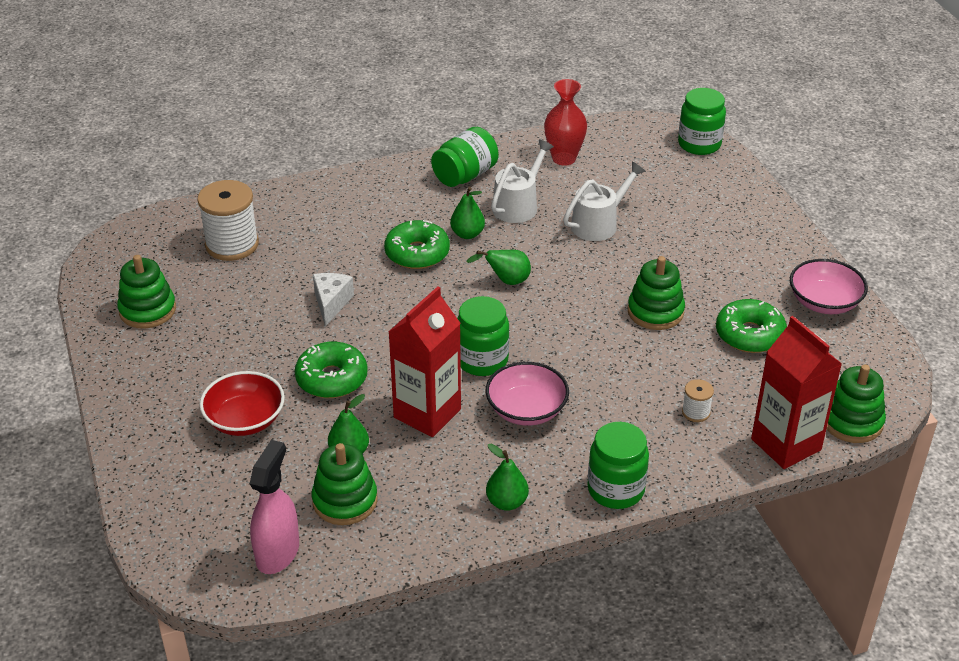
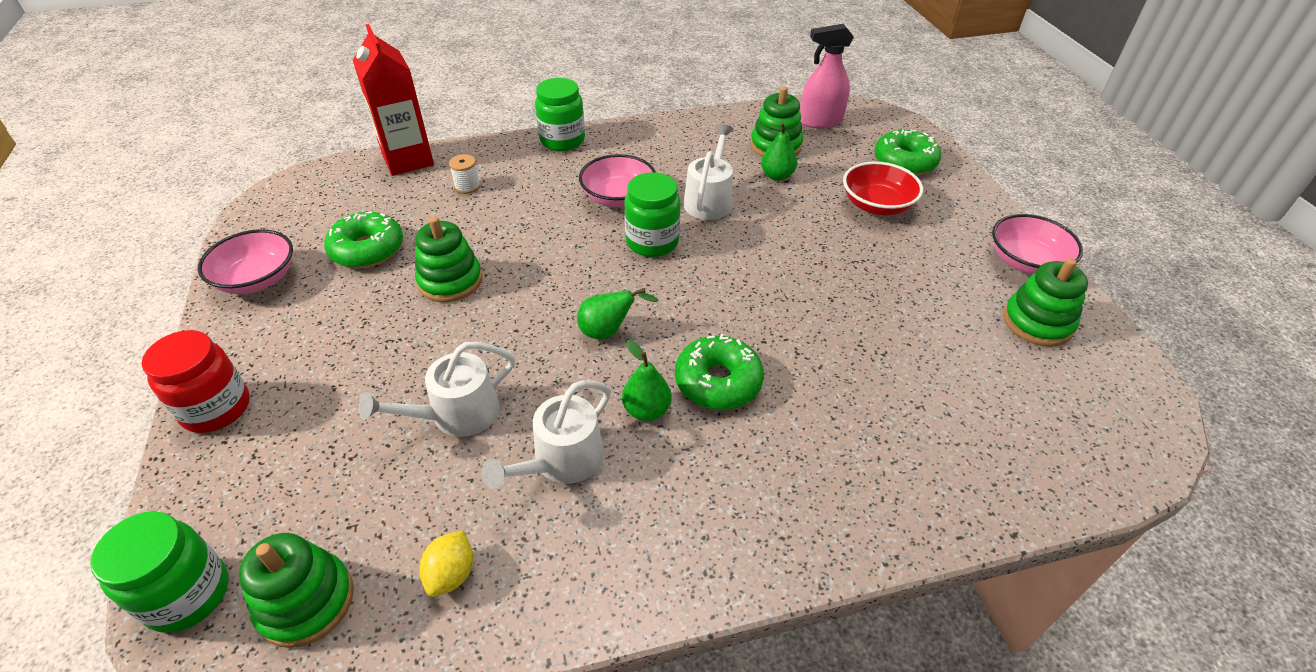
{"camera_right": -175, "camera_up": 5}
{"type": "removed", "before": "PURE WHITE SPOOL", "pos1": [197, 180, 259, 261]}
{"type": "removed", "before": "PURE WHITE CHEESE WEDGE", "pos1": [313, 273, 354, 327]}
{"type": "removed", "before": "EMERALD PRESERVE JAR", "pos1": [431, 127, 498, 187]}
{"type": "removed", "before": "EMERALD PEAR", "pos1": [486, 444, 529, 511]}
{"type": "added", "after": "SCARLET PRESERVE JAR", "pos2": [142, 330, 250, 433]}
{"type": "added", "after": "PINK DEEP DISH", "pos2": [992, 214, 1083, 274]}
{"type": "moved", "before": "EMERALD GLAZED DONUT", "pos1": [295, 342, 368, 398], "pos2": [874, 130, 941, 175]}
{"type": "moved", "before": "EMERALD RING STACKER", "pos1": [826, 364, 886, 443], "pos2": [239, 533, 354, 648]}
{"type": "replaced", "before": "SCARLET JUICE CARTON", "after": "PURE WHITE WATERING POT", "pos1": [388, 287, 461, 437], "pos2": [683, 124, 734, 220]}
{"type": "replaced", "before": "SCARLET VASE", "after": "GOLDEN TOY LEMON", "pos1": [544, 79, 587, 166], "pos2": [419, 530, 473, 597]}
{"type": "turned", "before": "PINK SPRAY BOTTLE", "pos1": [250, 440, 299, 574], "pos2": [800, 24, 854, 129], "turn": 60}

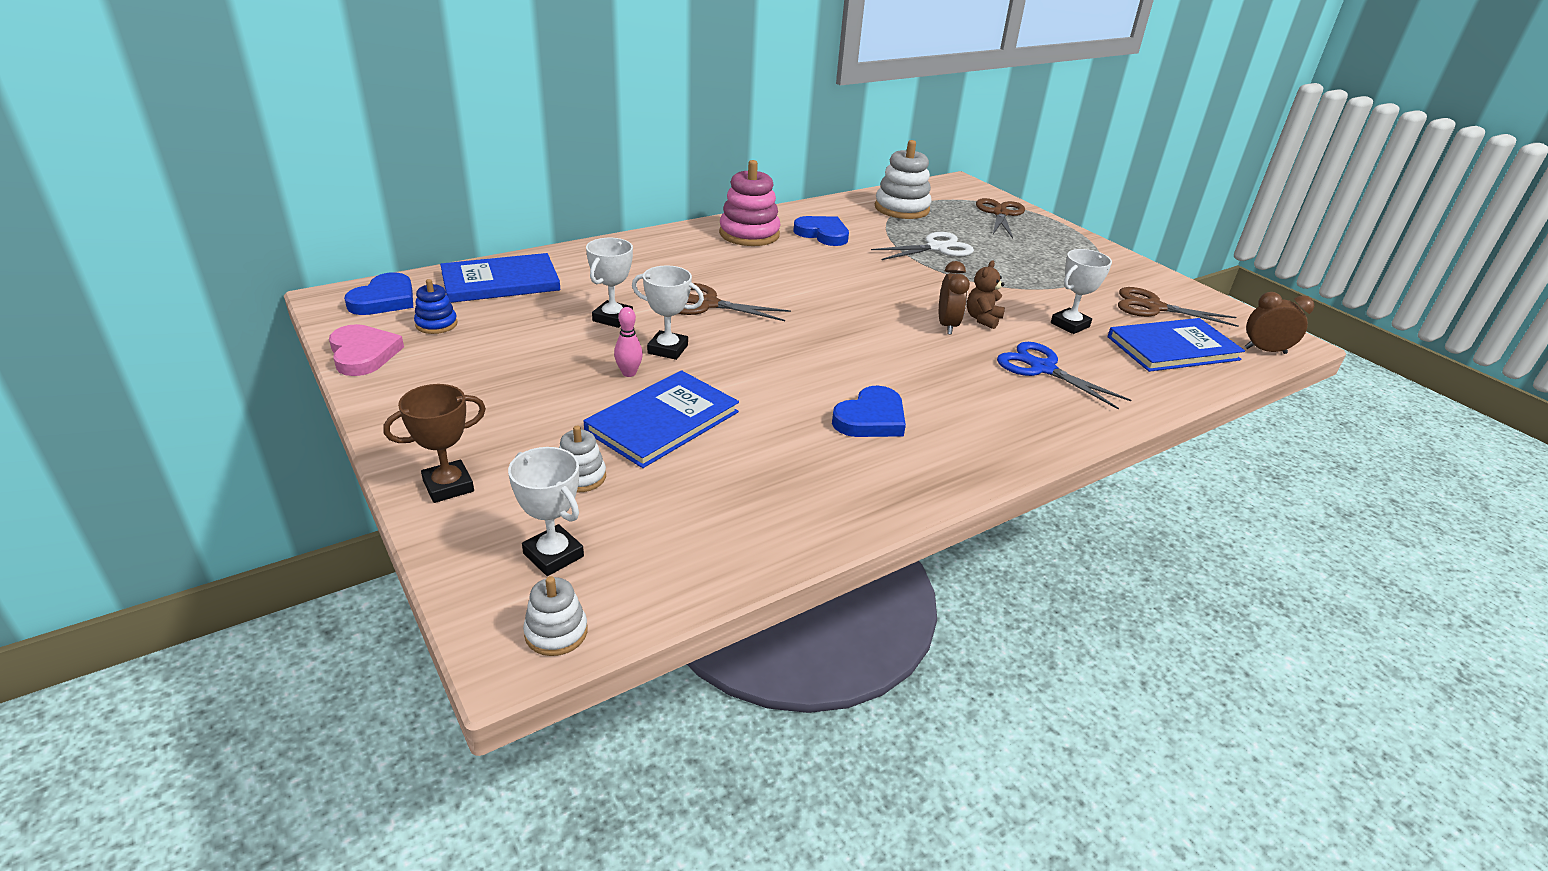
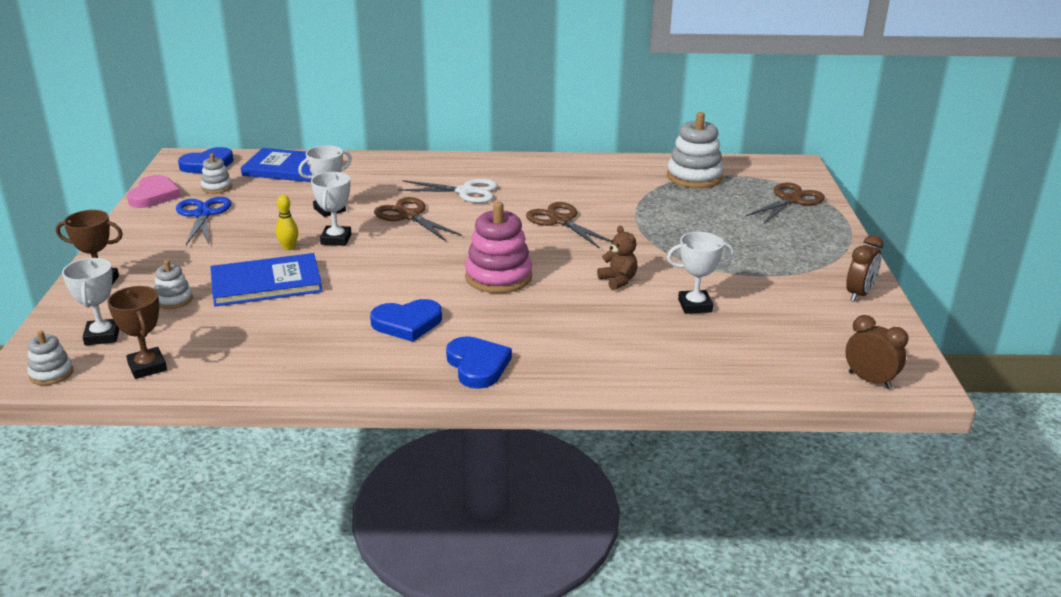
{"camera_right": 35, "camera_up": -5}
{"type": "removed", "before": "ROYAL BLUE HARDBACK", "pos1": [1107, 318, 1245, 372]}
{"type": "added", "after": "BROWN AWARD CUP", "pos2": [107, 286, 167, 379]}
{"type": "moved", "before": "PINK RING STACKER", "pos1": [719, 160, 780, 246], "pos2": [465, 202, 532, 293]}
{"type": "moved", "before": "ROYAL BLUE HEART SHAPE", "pos1": [793, 216, 849, 246], "pos2": [446, 336, 512, 389]}
{"type": "moved", "before": "PURE WHITE SHEARS", "pos1": [871, 232, 974, 260], "pos2": [398, 179, 498, 203]}
{"type": "moved", "before": "BROWN BEDSIDE CLOCK", "pos1": [939, 261, 970, 334], "pos2": [846, 235, 884, 302]}
{"type": "moved", "before": "ROYAL BLUE SHEARS", "pos1": [997, 342, 1132, 410], "pos2": [176, 197, 231, 245]}
{"type": "moved", "before": "BROWN SHEARS", "pos1": [1118, 287, 1239, 327], "pos2": [526, 202, 611, 248]}
{"type": "recoloured", "before": "ROYAL BLUE RING STACKER", "after": "PURE WHITE RING STACKER", "pos1": [414, 279, 457, 334], "pos2": [201, 153, 232, 194]}
{"type": "recoloured", "before": "PINK BOWLING PIN", "after": "GOLDEN BOWLING PIN", "pos1": [614, 307, 643, 377], "pos2": [276, 195, 298, 251]}
{"type": "turned", "before": "PURE WHITE AWARD CUP", "pos1": [632, 265, 704, 360], "pos2": [311, 172, 351, 246], "turn": 45}
{"type": "turned", "before": "BROWN TEDDY BEAR", "pos1": [967, 260, 1005, 329], "pos2": [597, 226, 638, 290], "turn": 90}

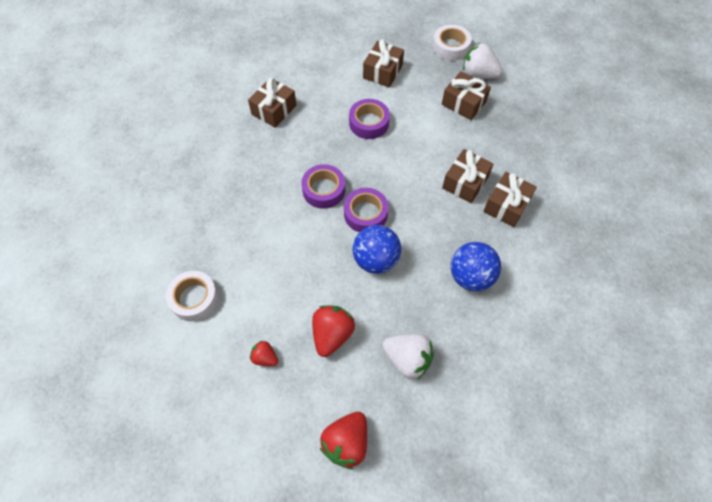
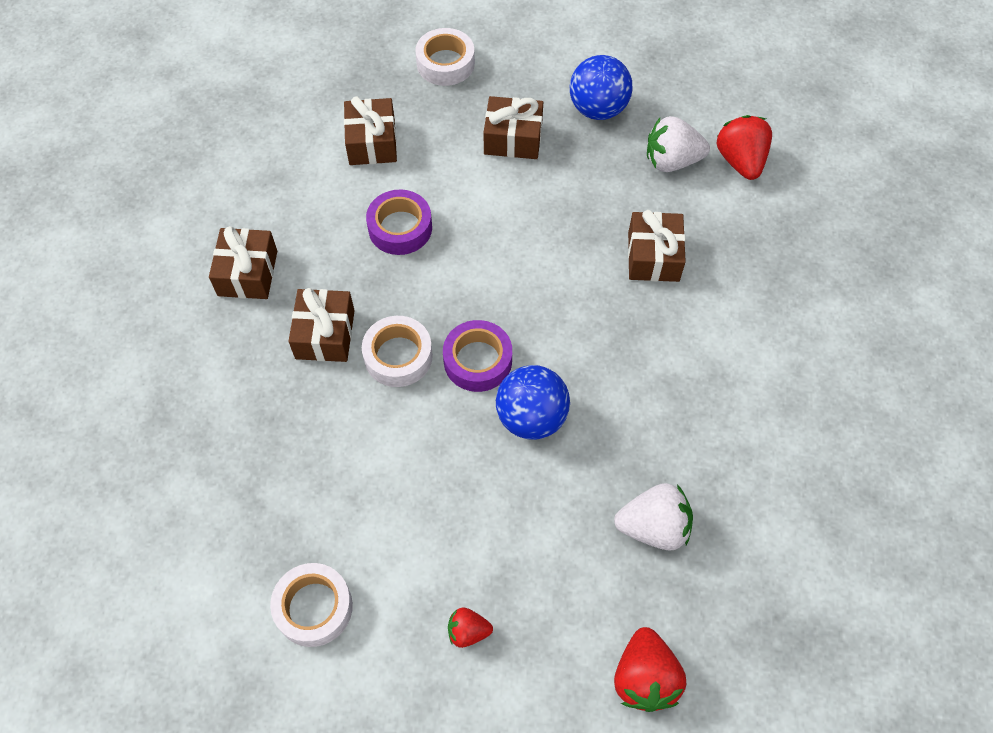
{"camera_right": -30, "camera_up": 0}
{"type": "moved", "before": "SCARLET TOY STRAWBERRY", "pos1": [312, 305, 355, 357], "pos2": [716, 115, 772, 180]}
{"type": "moved", "before": "BROWN GIFT", "pos1": [442, 149, 493, 203], "pos2": [288, 288, 355, 362]}
{"type": "moved", "before": "ROYAL BLUE PLAY BALL", "pos1": [451, 242, 501, 291], "pos2": [570, 55, 632, 120]}
{"type": "moved", "before": "PURE WHITE TOY STRAWBERRY", "pos1": [463, 43, 502, 78], "pos2": [647, 116, 710, 172]}
{"type": "recoloured", "before": "ROYAL PURPLE TAPE", "after": "PURE WHITE TAPE", "pos1": [301, 164, 345, 209], "pos2": [362, 316, 433, 387]}

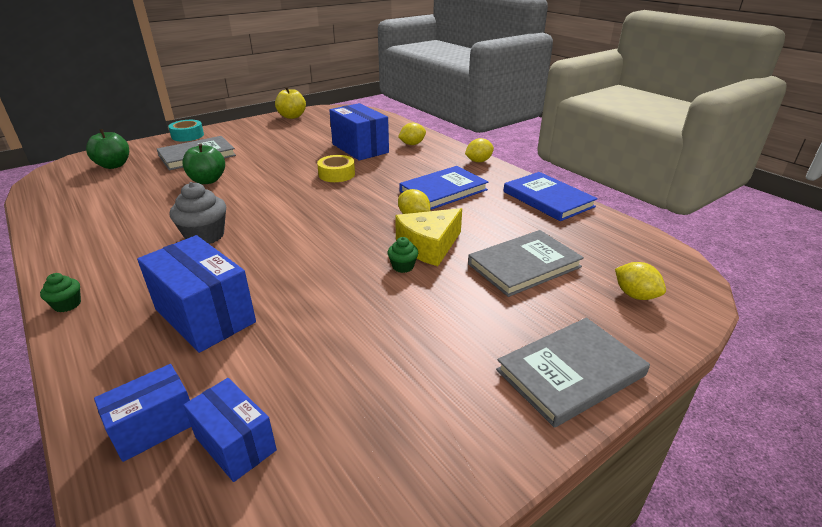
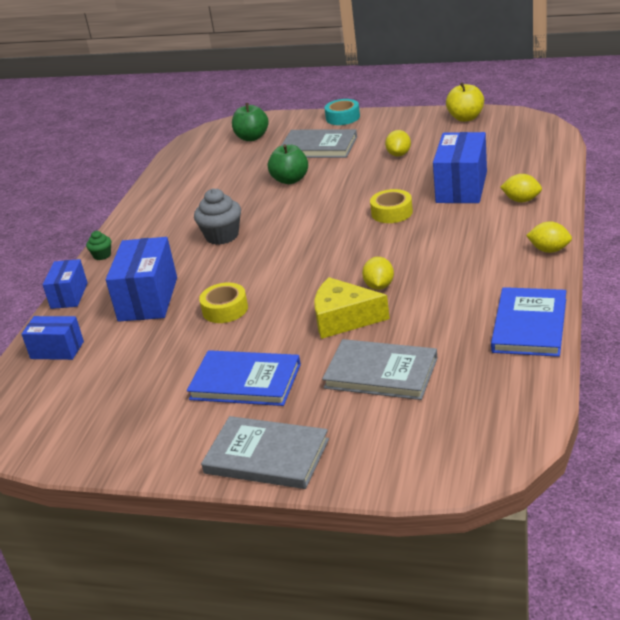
{"camera_right": 55, "camera_up": 0}
{"type": "removed", "before": "EMERALD FAIRY CAKE", "pos1": [387, 237, 418, 273]}
{"type": "added", "after": "GOLDEN TAPE", "pos2": [199, 283, 248, 323]}
{"type": "moved", "before": "ROYAL BLUE PARCEL", "pos1": [183, 378, 277, 482], "pos2": [42, 259, 88, 309]}
{"type": "moved", "before": "ROYAL BLUE HARDBACK", "pos1": [399, 166, 488, 210], "pos2": [187, 350, 301, 406]}
{"type": "moved", "before": "GOLDEN TOY LEMON", "pos1": [615, 262, 666, 300], "pos2": [385, 130, 411, 157]}

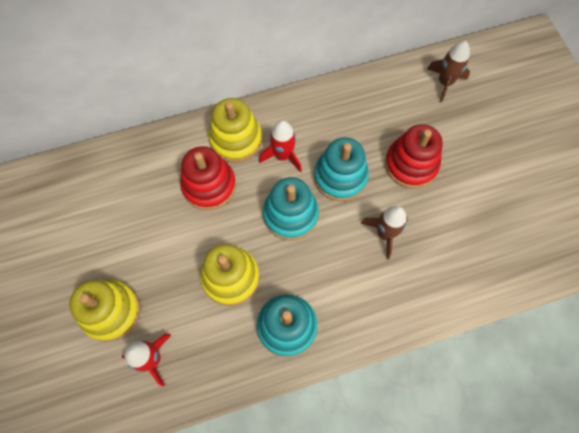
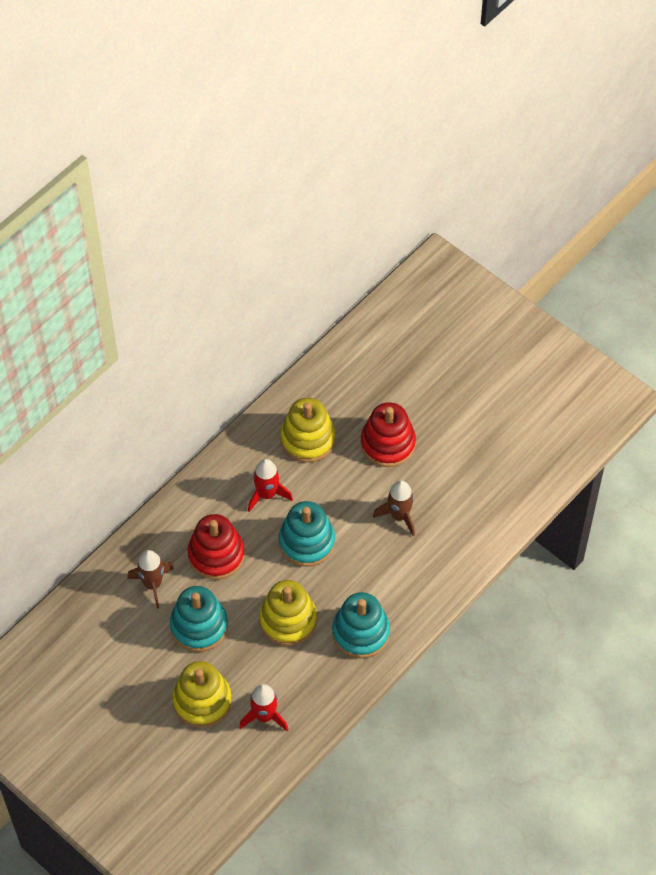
{"camera_right": -30, "camera_up": -10}
{"type": "moved", "before": "GOLDEN RING STACKER", "pos1": [209, 98, 262, 163], "pos2": [280, 398, 336, 463]}
{"type": "moved", "before": "TEAL RING STACKER", "pos1": [314, 137, 369, 201], "pos2": [170, 586, 228, 652]}
{"type": "moved", "before": "BROWN ROCKET", "pos1": [427, 41, 470, 103], "pos2": [127, 550, 174, 609]}

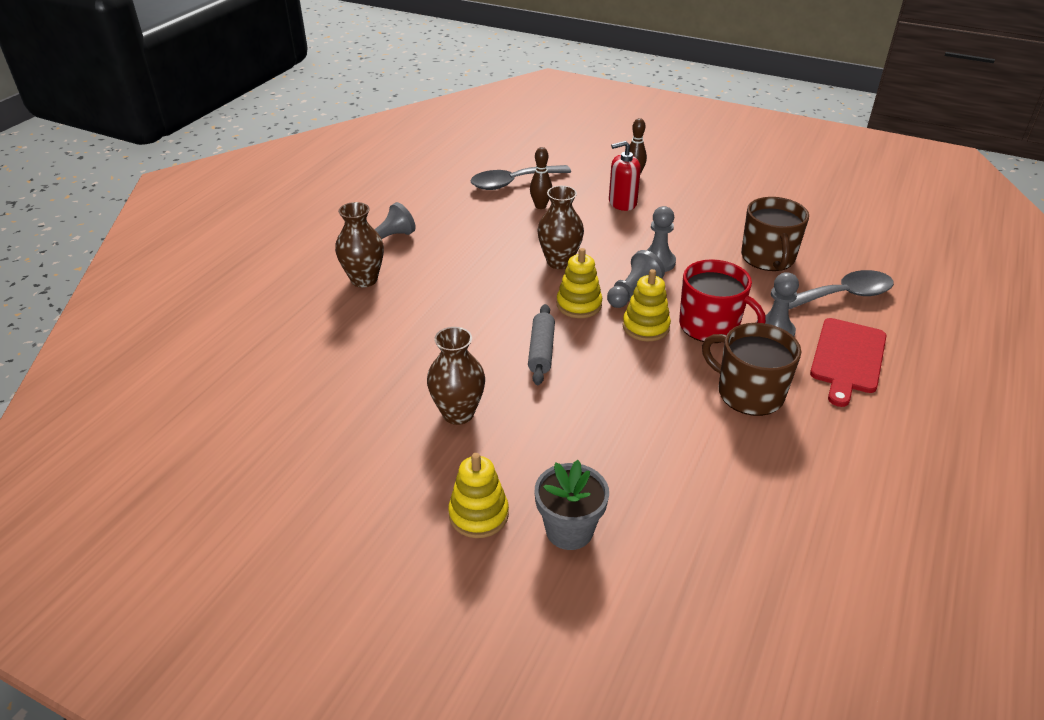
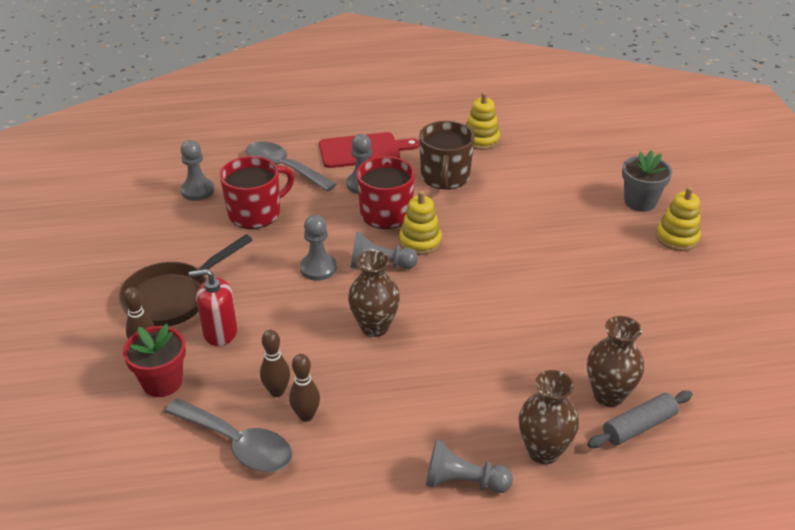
{"camera_right": -125, "camera_up": 0}
{"type": "added", "after": "BROWN SKILLET", "pos2": [119, 234, 252, 327]}
{"type": "added", "after": "SCARLET PLANT POT", "pos2": [123, 324, 186, 397]}
{"type": "added", "after": "GRAY GAME PAWN", "pos2": [181, 140, 214, 201]}
{"type": "added", "after": "BROWN BOWLING PIN", "pos2": [289, 354, 320, 422]}
{"type": "moved", "before": "BROWN VASE", "pos1": [427, 327, 485, 425], "pos2": [587, 316, 644, 407]}
{"type": "moved", "before": "GRAY DOUGH ROLLER", "pos1": [528, 304, 555, 385], "pos2": [587, 390, 693, 448]}
{"type": "moved", "before": "GOLDEN RING STACKER", "pos1": [557, 248, 602, 318], "pos2": [466, 92, 500, 150]}
{"type": "recoloured", "before": "BROWN TEA MUG", "after": "SCARLET TEA MUG", "pos1": [741, 197, 809, 271], "pos2": [219, 156, 294, 229]}
{"type": "turned", "before": "SCARLET SOAP DISPENSER", "pos1": [609, 141, 641, 211], "pos2": [189, 269, 238, 346], "turn": 135}

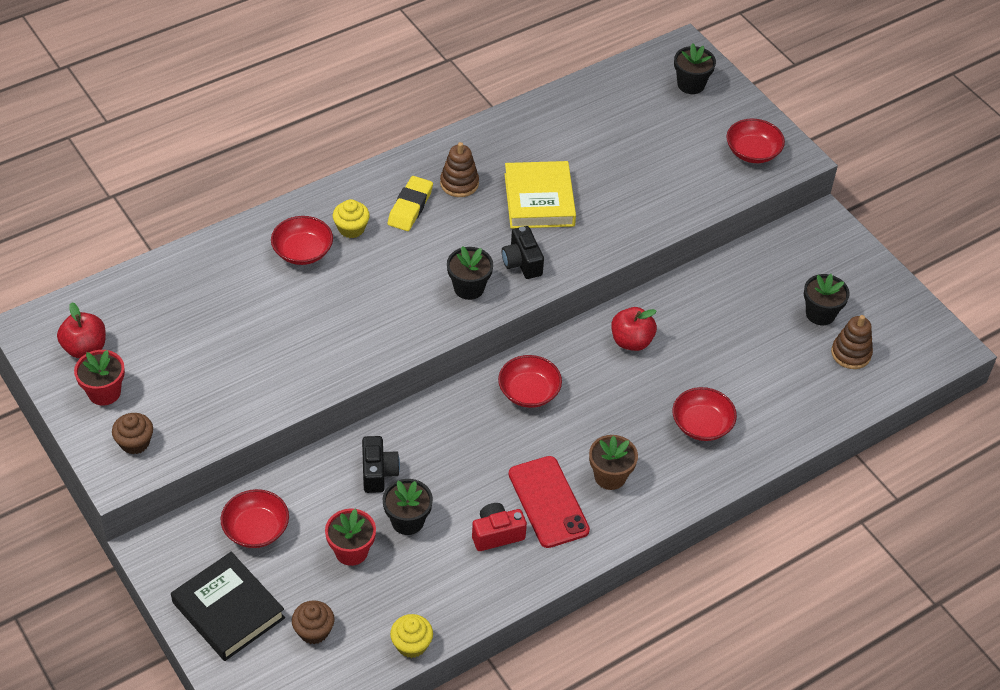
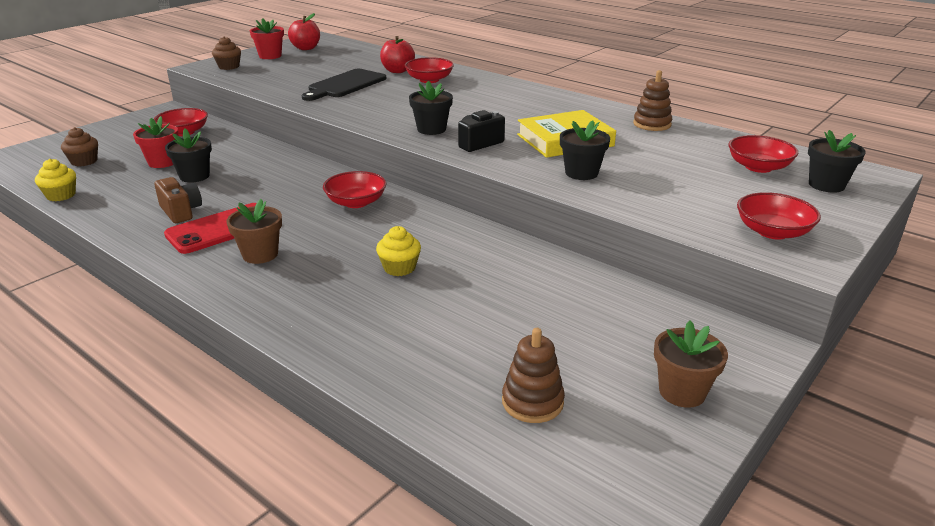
{"camera_right": 75, "camera_up": -20}
{"type": "removed", "before": "JET-BLACK HARDBACK", "pos1": [171, 552, 285, 661]}
{"type": "removed", "before": "JET-BLACK PHOTO CAMERA", "pos1": [362, 436, 400, 493]}
{"type": "removed", "before": "GOLDEN PENCIL ERASER", "pos1": [388, 176, 433, 231]}
{"type": "added", "after": "JET-BLACK CHOPPING BOARD", "pos2": [302, 69, 386, 101]}
{"type": "added", "after": "BROWN PLANT POT", "pos2": [654, 321, 728, 408]}
{"type": "moved", "before": "GOLDEN FAIRY CAKE", "pos1": [333, 199, 370, 238], "pos2": [376, 226, 421, 276]}
{"type": "moved", "before": "BROWN RING STACKER", "pos1": [440, 142, 479, 197], "pos2": [633, 70, 672, 131]}
{"type": "moved", "before": "SCARLET APPLE FRUIT", "pos1": [611, 307, 657, 351], "pos2": [380, 36, 415, 73]}
{"type": "moved", "before": "SCARLET DEEP DISH", "pos1": [673, 387, 737, 441], "pos2": [728, 135, 798, 173]}
{"type": "moved", "before": "JET-BLACK PLANT POT", "pos1": [804, 274, 850, 325], "pos2": [560, 121, 610, 180]}
{"type": "recoloured", "before": "SCARLET PHOTO CAMERA", "after": "BROWN PHOTO CAMERA", "pos1": [472, 503, 527, 551], "pos2": [154, 177, 202, 223]}

